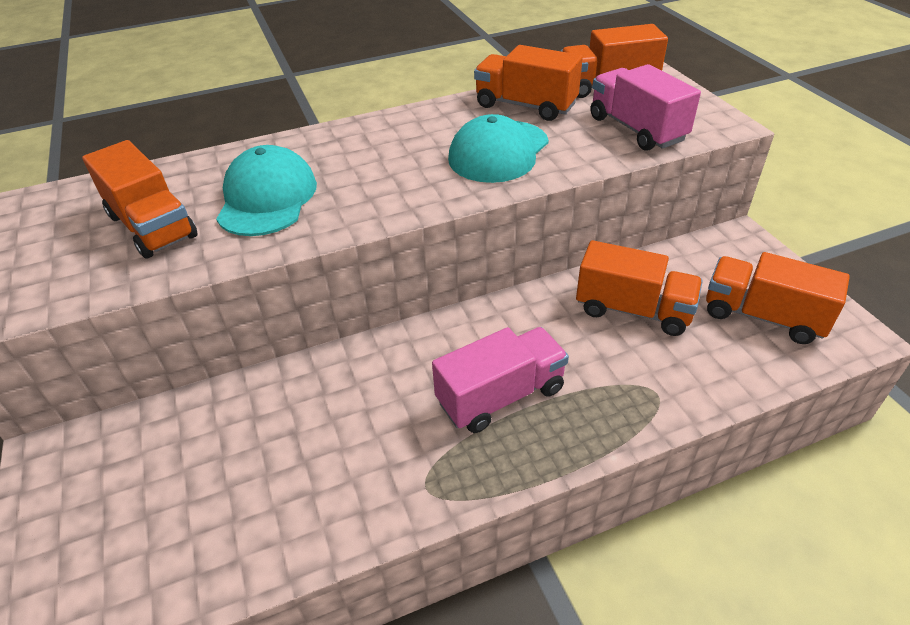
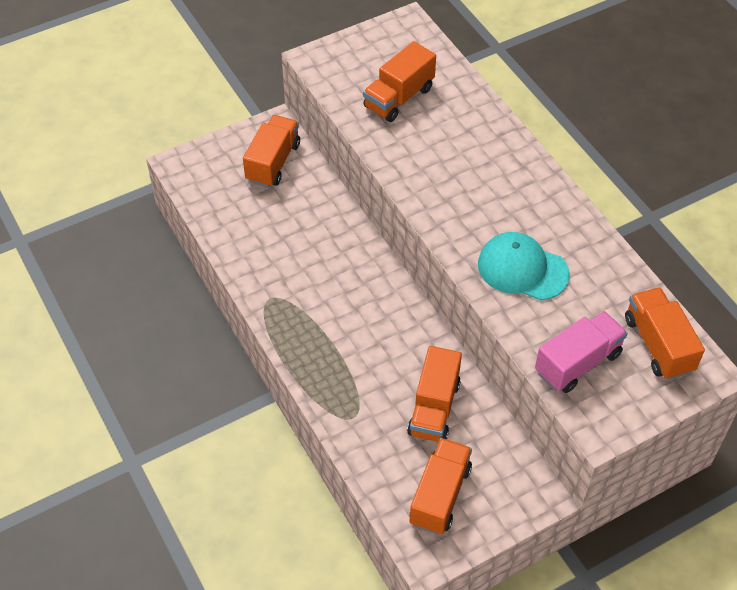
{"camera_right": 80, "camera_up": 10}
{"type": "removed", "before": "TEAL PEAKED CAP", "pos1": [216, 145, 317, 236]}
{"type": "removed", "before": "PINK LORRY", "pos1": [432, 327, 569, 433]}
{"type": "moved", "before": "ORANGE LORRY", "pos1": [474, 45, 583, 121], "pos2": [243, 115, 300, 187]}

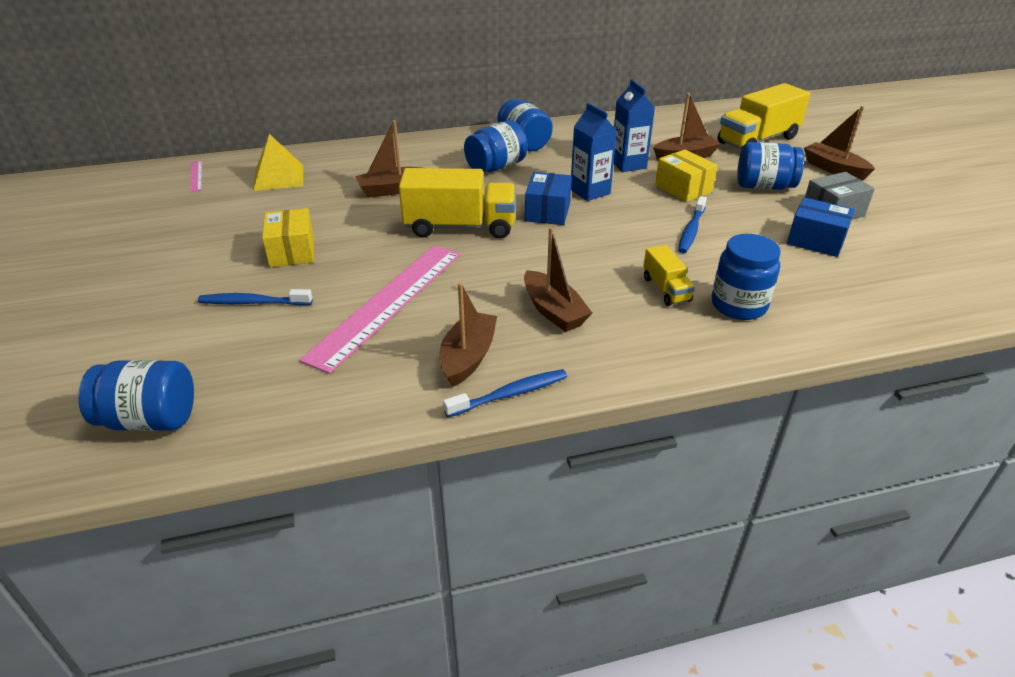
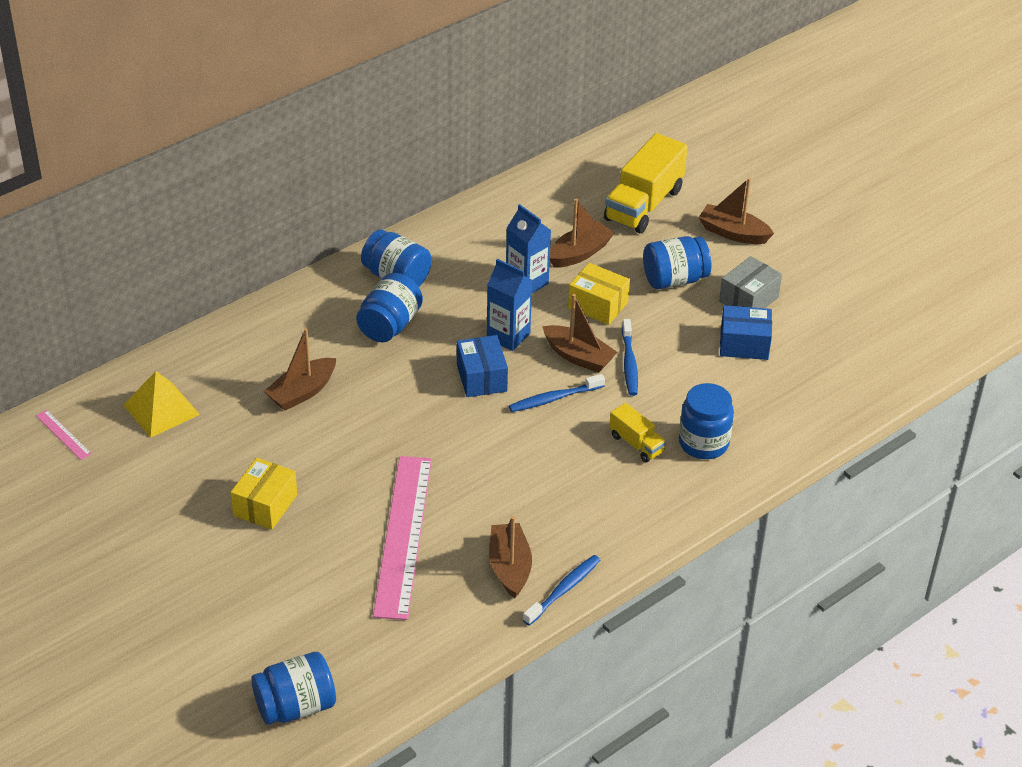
{"camera_right": -25, "camera_up": 5}
{"type": "removed", "before": "GOLDEN LORRY", "pos1": [399, 168, 516, 239]}
{"type": "moved", "before": "ROYAL BLUE DENTAL BRUSH", "pos1": [198, 289, 313, 305], "pos2": [509, 374, 605, 412]}
{"type": "moved", "before": "BROWN SAILBOAT", "pos1": [524, 227, 592, 332], "pos2": [542, 294, 617, 373]}
{"type": "turned", "before": "GOLDEN PARCEL", "pos1": [262, 208, 314, 267], "pos2": [230, 458, 297, 530], "turn": 60}

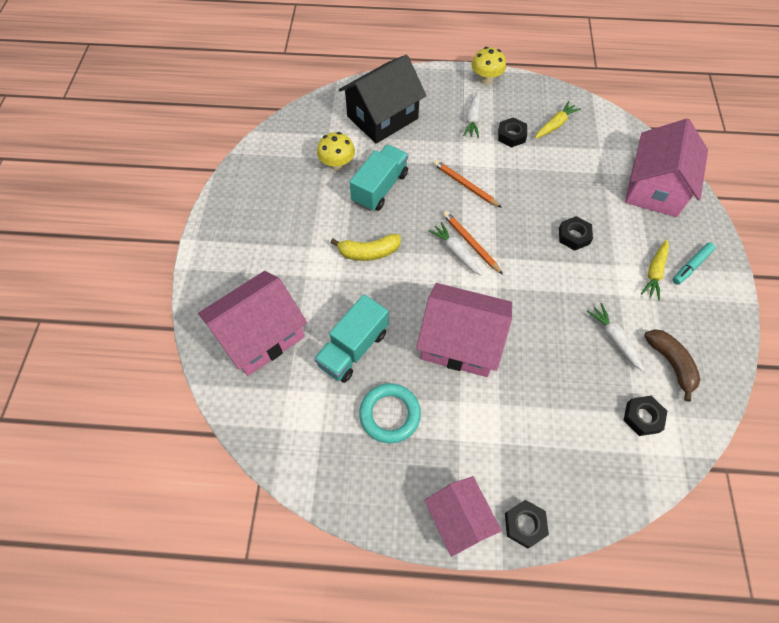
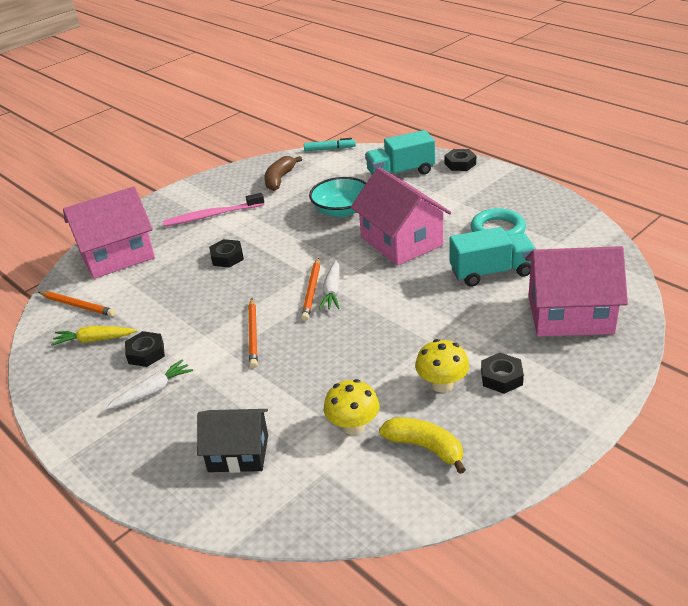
{"camera_right": -135, "camera_up": -25}
{"type": "removed", "before": "PINK HOUSE", "pos1": [424, 476, 502, 557]}
{"type": "removed", "before": "PURE WHITE TOY CARROT", "pos1": [586, 303, 644, 371]}
{"type": "added", "after": "ORANGE PENCIL", "pos2": [38, 291, 116, 317]}
{"type": "added", "after": "TEAL DEEP DISH", "pos2": [309, 177, 366, 217]}
{"type": "moved", "before": "GOLDEN TOY BANANA", "pos1": [331, 234, 401, 261], "pos2": [379, 417, 466, 474]}
{"type": "moved", "before": "TEAL LORRY", "pos1": [350, 144, 408, 211], "pos2": [365, 130, 435, 175]}
{"type": "moved", "before": "GOLDEN FUNGUS", "pos1": [471, 47, 506, 85], "pos2": [415, 339, 469, 393]}
{"type": "moved", "before": "JET-BLACK HEXAGON NUT", "pos1": [623, 396, 667, 436], "pos2": [481, 353, 524, 394]}
{"type": "moved", "before": "TEAL FELT PEN", "pos1": [673, 242, 715, 285], "pos2": [304, 138, 356, 151]}
{"type": "replaced", "before": "GOLDEN TOY CARROT", "after": "PINK DENTAL BRUSH", "pos1": [641, 239, 669, 301], "pos2": [163, 193, 264, 227]}
{"type": "resized", "before": "JET-BLACK HOUSE", "pos1": [339, 55, 426, 144], "pos2": [197, 409, 268, 473], "scale": 0.63}

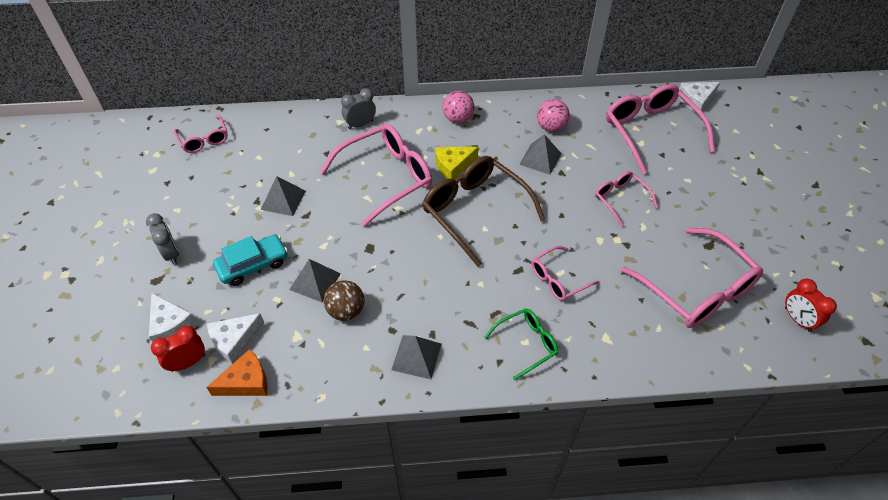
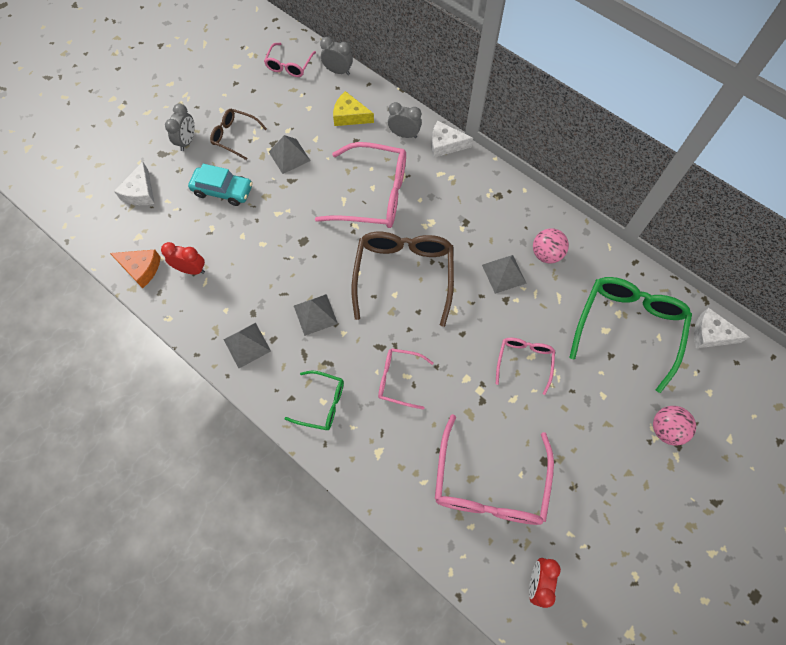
{"camera_right": 45, "camera_up": 15}
{"type": "removed", "before": "BROWN PLAY BALL", "pos1": [324, 280, 365, 321]}
{"type": "added", "after": "BROWN EYEGLASSES", "pos2": [210, 109, 267, 160]}
{"type": "added", "after": "GRAY BEDSIDE CLOCK", "pos2": [320, 37, 353, 75]}
{"type": "moved", "before": "SCARLET BEDSIDE CLOCK", "pos1": [151, 326, 205, 372], "pos2": [161, 242, 205, 275]}
{"type": "moved", "before": "PURE WHITE CHEESE WEDGE", "pos1": [207, 313, 264, 364], "pos2": [431, 121, 473, 158]}
{"type": "moved", "before": "GRAY PYRAMID SHAPE", "pos1": [289, 259, 341, 302], "pos2": [294, 294, 338, 336]}
{"type": "moved", "before": "GOLDEN CHEESE WEDGE", "pos1": [435, 147, 479, 179], "pos2": [333, 91, 374, 126]}
{"type": "moved", "before": "PINK PLAY BALL", "pos1": [442, 91, 474, 123], "pos2": [653, 406, 696, 446]}
{"type": "recoloured", "before": "PINK EYEGLASSES", "after": "EMERALD EYEGLASSES", "pos1": [606, 84, 715, 174], "pos2": [569, 277, 692, 393]}

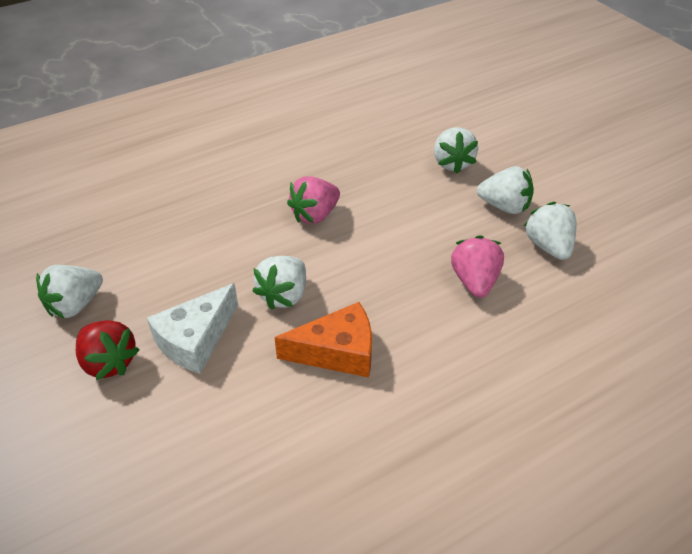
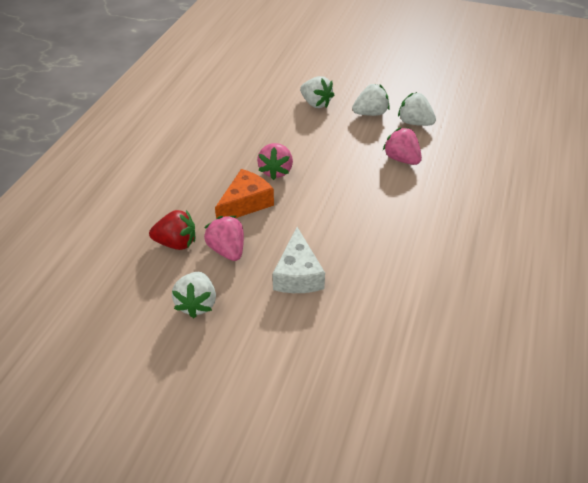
{"camera_right": -40, "camera_up": 0}
{"type": "removed", "before": "PURE WHITE TOY STRAWBERRY", "pos1": [252, 256, 306, 310]}
{"type": "added", "after": "PINK TOY STRAWBERRY", "pos2": [204, 216, 244, 261]}
{"type": "moved", "before": "SCARLET TOY STRAWBERRY", "pos1": [76, 320, 140, 380], "pos2": [149, 210, 195, 250]}
{"type": "moved", "before": "ORANGE CHEESE WEDGE", "pos1": [274, 302, 372, 378], "pos2": [215, 169, 274, 219]}

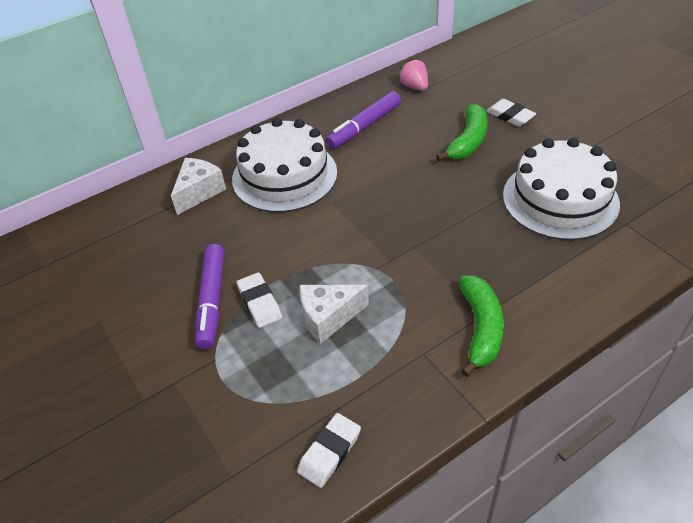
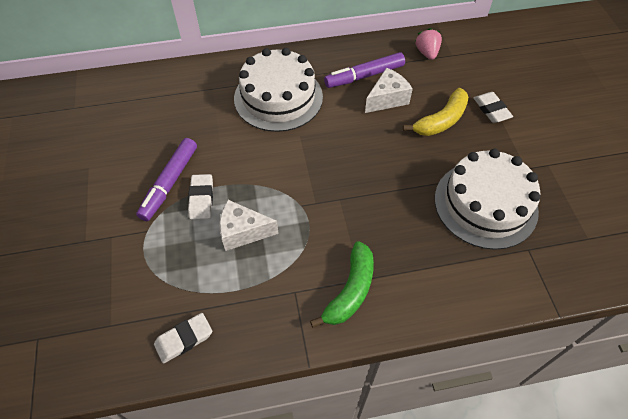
{"camera_right": 20, "camera_up": 10}
{"type": "moved", "before": "PURE WHITE CHEESE WEDGE", "pos1": [171, 158, 226, 215], "pos2": [365, 68, 413, 113]}
{"type": "recoloured", "before": "EMERALD TOY BANANA", "after": "GOLDEN TOY BANANA", "pos1": [436, 103, 488, 161], "pos2": [403, 88, 469, 136]}

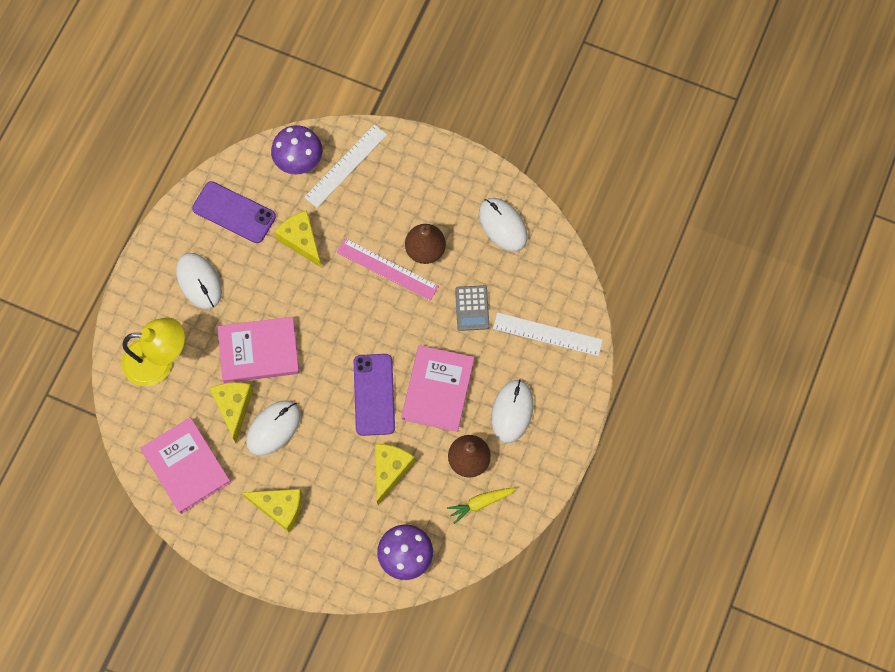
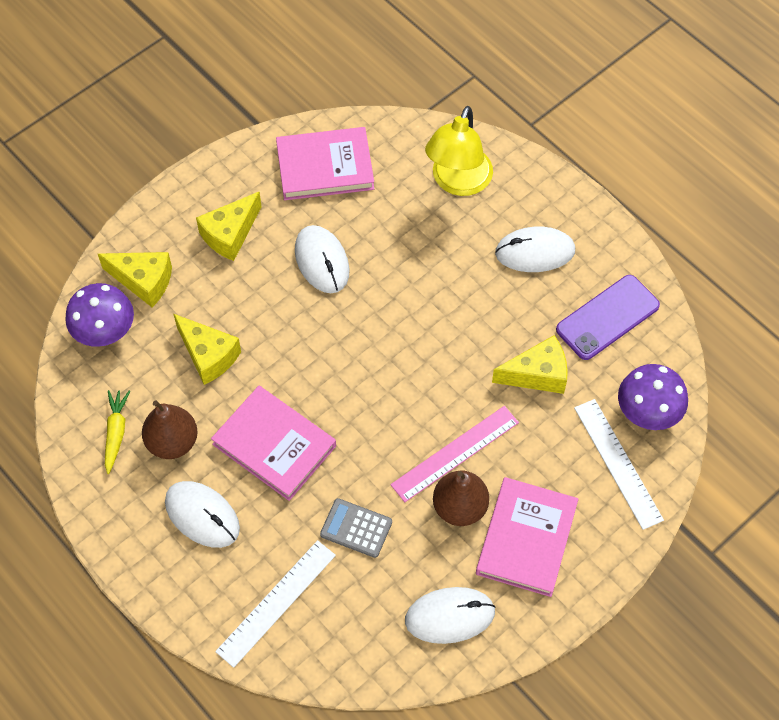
{"camera_right": 115, "camera_up": -10}
{"type": "removed", "before": "ROYAL PURPLE PHONE", "pos1": [354, 354, 395, 436]}
{"type": "moved", "before": "GOLDEN CHEESE WEDGE", "pos1": [210, 382, 253, 443], "pos2": [98, 252, 172, 307]}
{"type": "moved", "before": "PINK HARDBACK", "pos1": [218, 317, 300, 383], "pos2": [476, 477, 578, 597]}

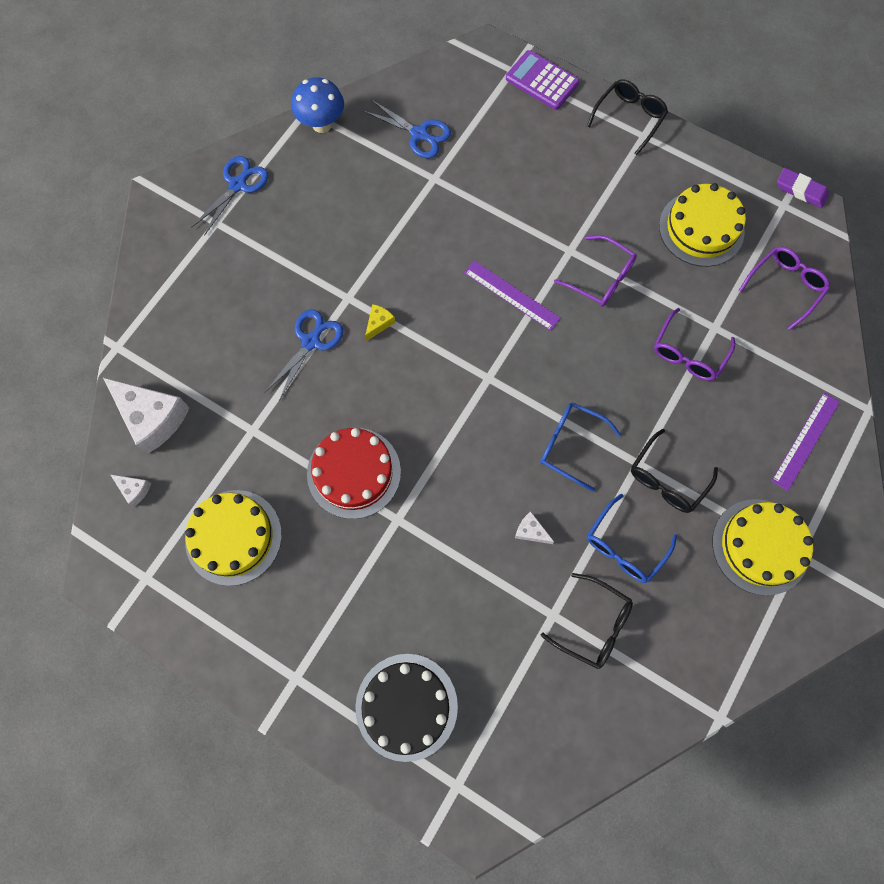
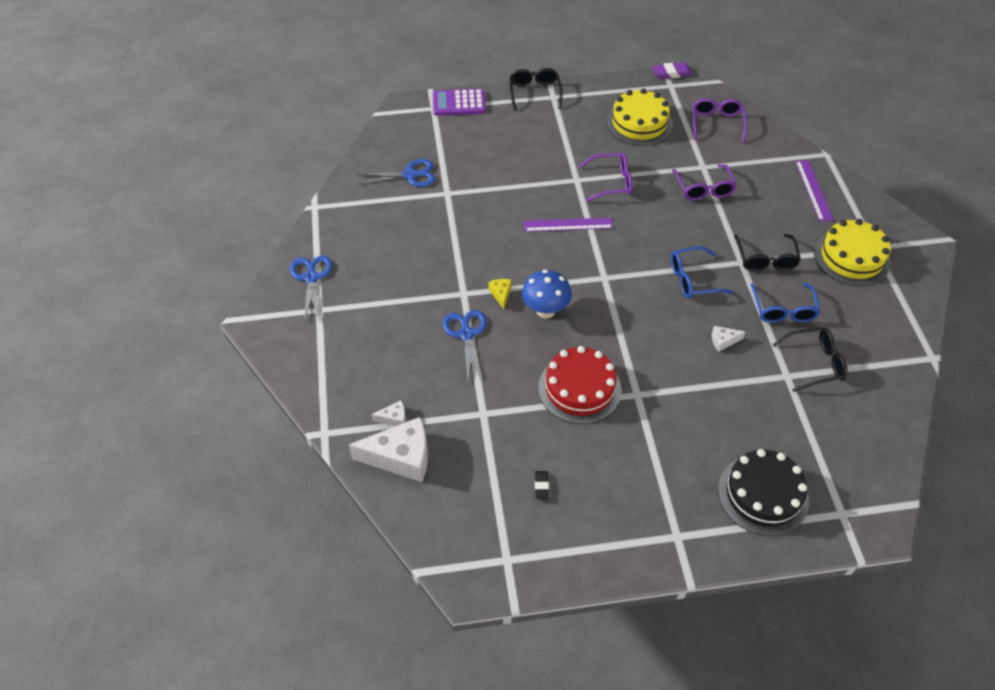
{"camera_right": -40, "camera_up": -20}
{"type": "moved", "before": "PURE WHITE CHEESE WEDGE", "pos1": [110, 474, 151, 507], "pos2": [371, 400, 406, 426]}
{"type": "moved", "before": "ROYAL BLUE FUNGUS", "pos1": [291, 77, 344, 133], "pos2": [522, 270, 572, 319]}
{"type": "replaced", "before": "GOLDEN LAYER CAKE", "after": "JET-BLACK PENCIL ERASER", "pos1": [185, 490, 282, 586], "pos2": [535, 471, 549, 499]}

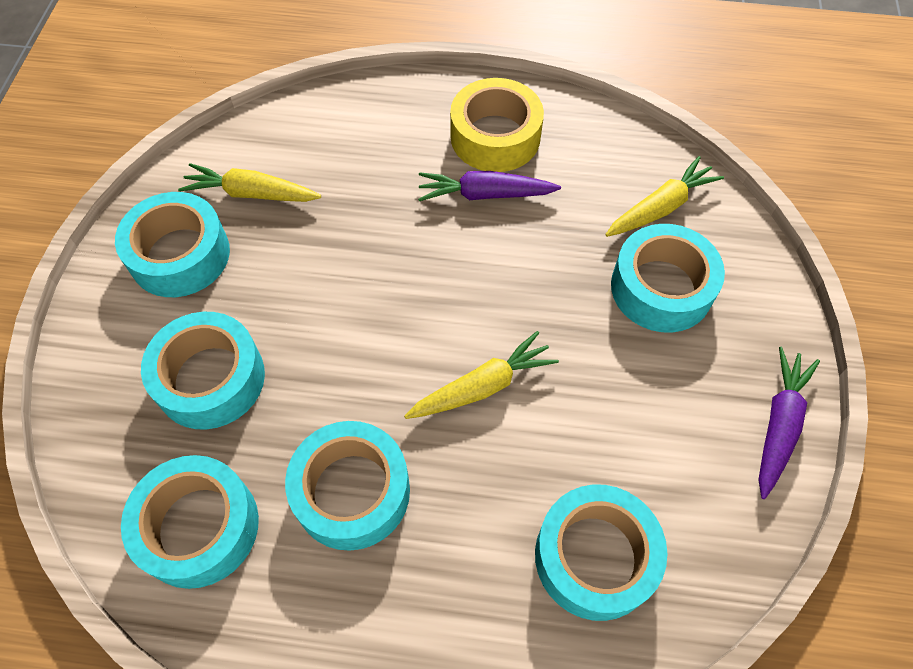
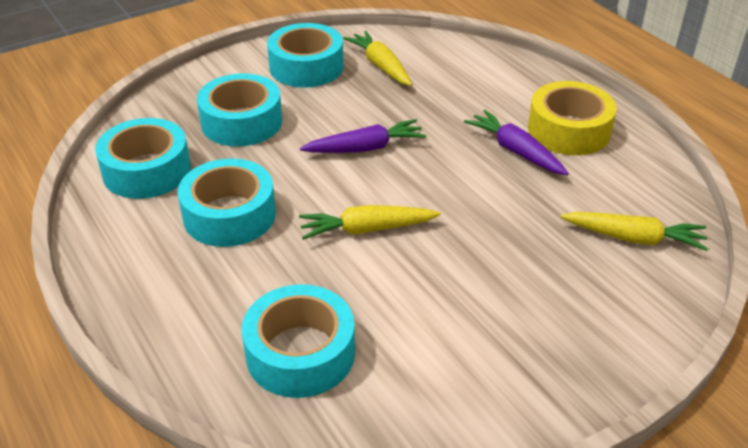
{"camera_right": 50, "camera_up": -20}
{"type": "removed", "before": "TEAL TAPE", "pos1": [611, 224, 725, 333]}
{"type": "moved", "before": "ROYAL PURPLE TOY CARROT", "pos1": [759, 347, 820, 499], "pos2": [300, 119, 426, 153]}
{"type": "turned", "before": "GOLDEN TOY CARROT", "pos1": [404, 331, 559, 419], "pos2": [299, 205, 441, 240], "turn": 150}

